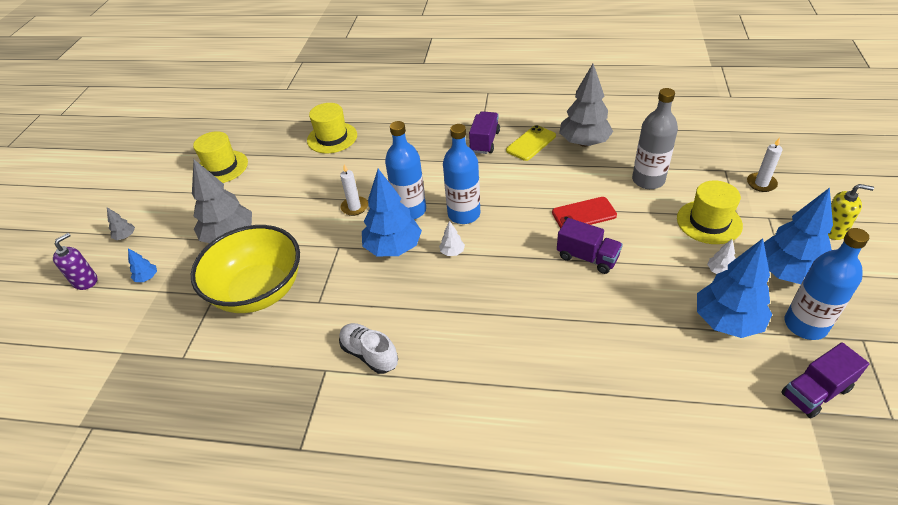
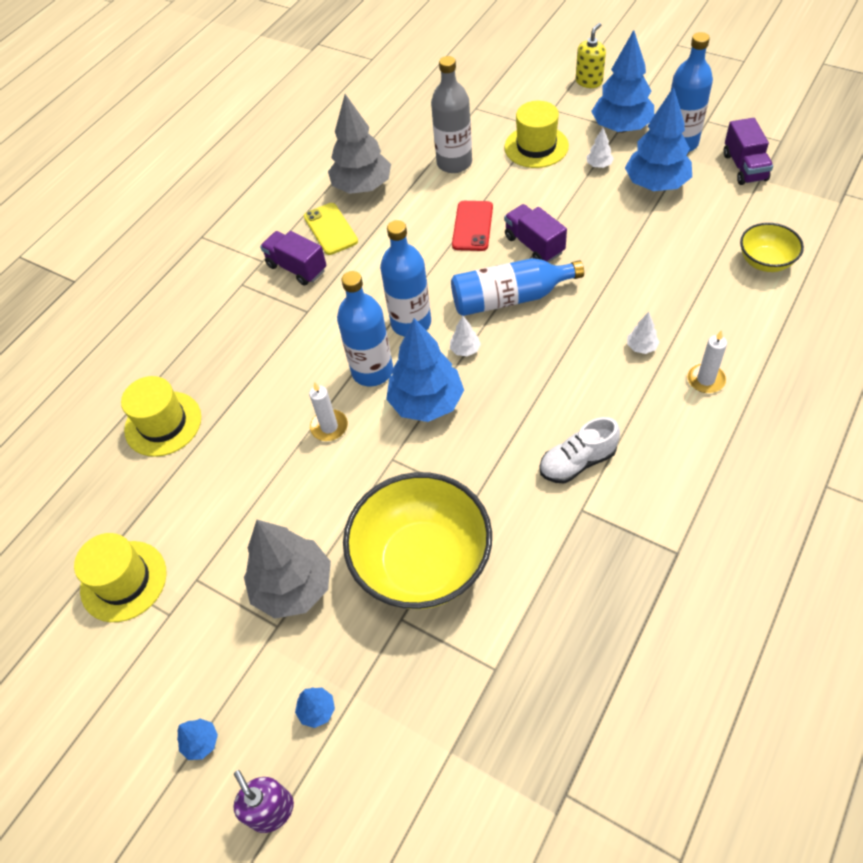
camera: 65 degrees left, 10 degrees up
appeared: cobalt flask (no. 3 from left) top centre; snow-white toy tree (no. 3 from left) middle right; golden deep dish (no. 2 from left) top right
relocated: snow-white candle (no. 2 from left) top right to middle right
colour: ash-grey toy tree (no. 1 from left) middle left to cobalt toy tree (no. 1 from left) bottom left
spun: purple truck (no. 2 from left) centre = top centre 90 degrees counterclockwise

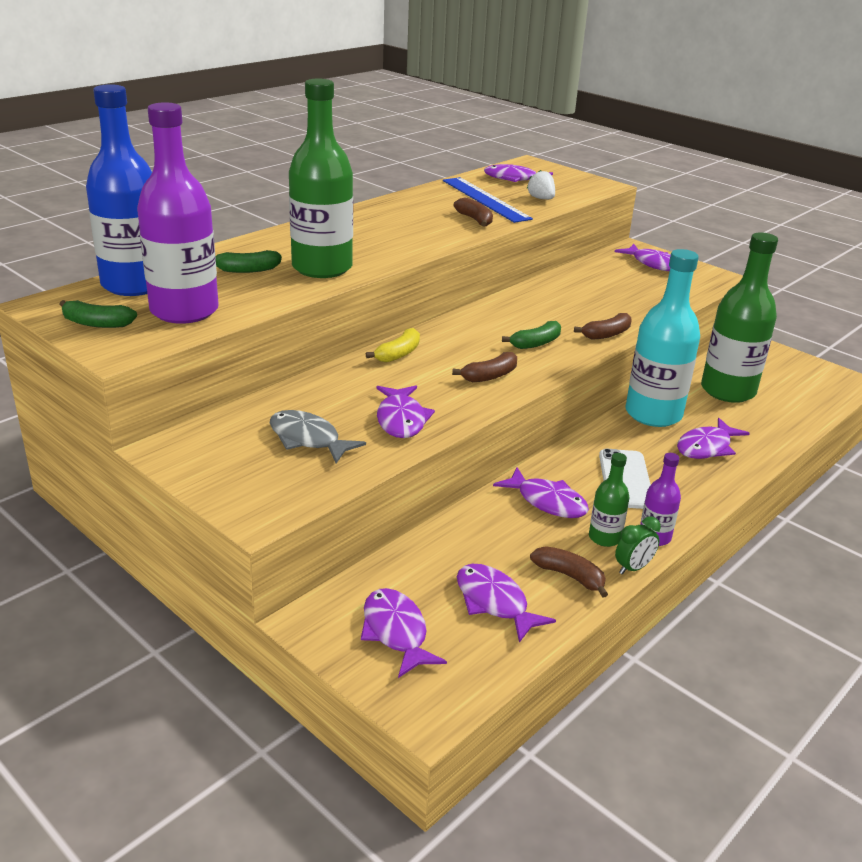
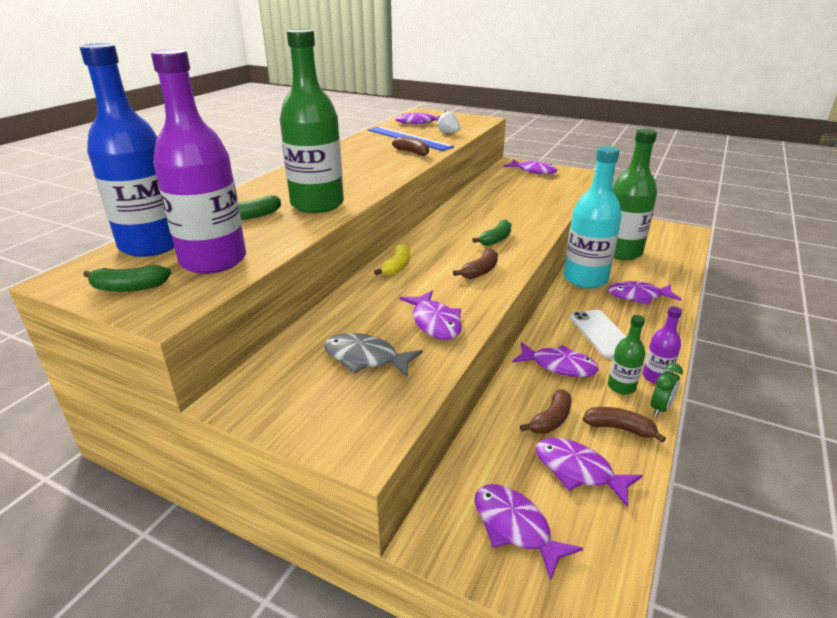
camera: 15 degrees left, 0 degrees up
relocated: dark brown toy banana (no. 4 from left in the first image) middle right to dark brown toy banana (no. 3 from left) centre
spun: purple toy fish (no. 7 from left) middle right = middle right 60 degrees clockwise

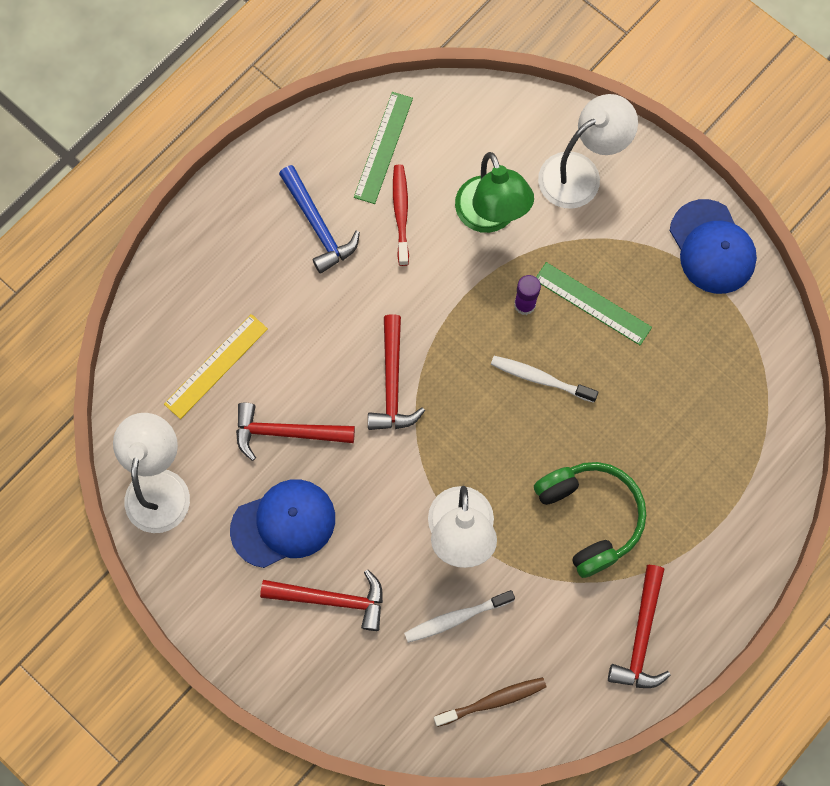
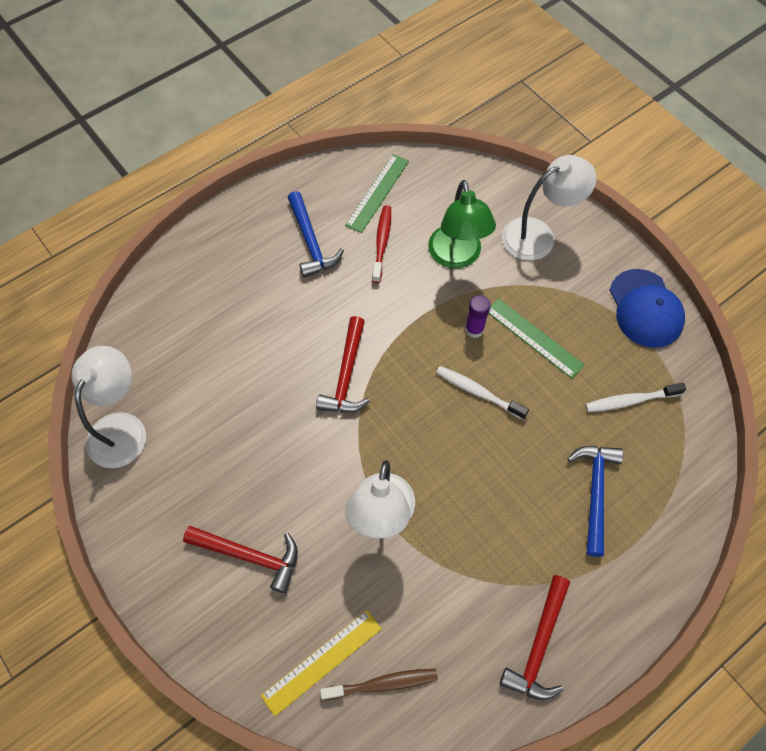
camera: 10 degrees right, 10 degrees down
missing: cobalt peaked cap (no. 1 from left) centre; scarlet hammer (no. 1 from left) centre; green over-ear headphones middle right
appeared: cobalt hammer (no. 2 from left) bottom right
relocated: golden straightedge middle left to bottom centre; snow-white dental brush (no. 1 from left in the first image) bottom centre to snow-white dental brush (no. 2 from left) middle right

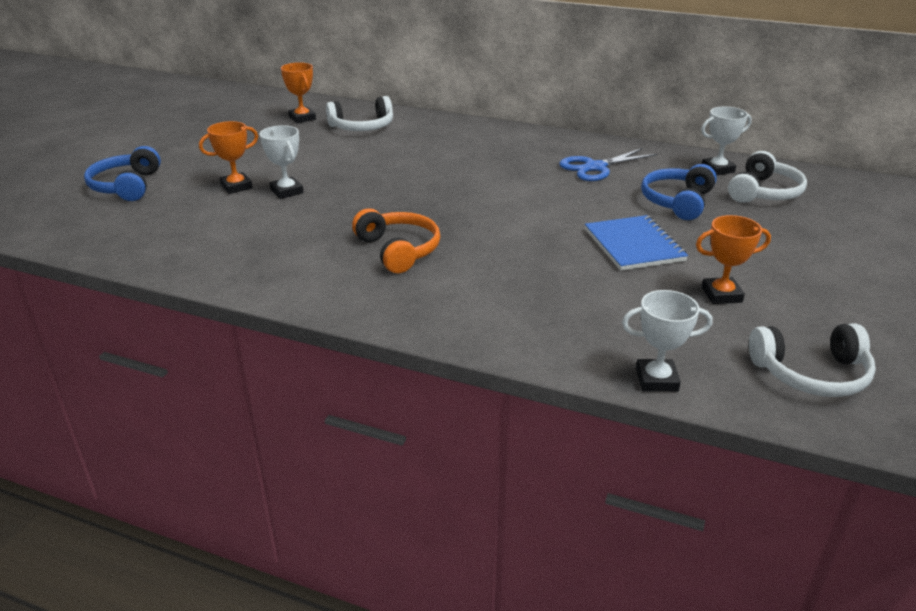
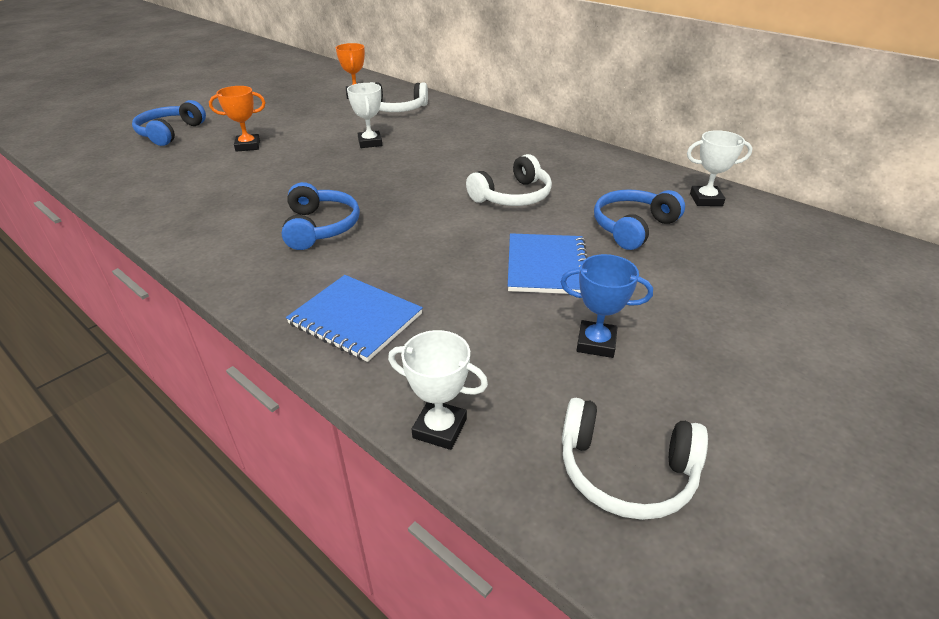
camera: 20 degrees right, 5 degrees up
missing: cobalt scissors top centre
appeared: cobalt notepad (no. 1 from left) centre
relocated: snow-white prize cup (no. 1 from left) top left to top centre; snow-white over-ear headphones (no. 2 from left) top right to top centre
colour: orange-coloured over-ear headphones centre to cobalt over-ear headphones (no. 2 from left) centre; orange-coloured prize cup (no. 3 from left) middle right to cobalt prize cup centre

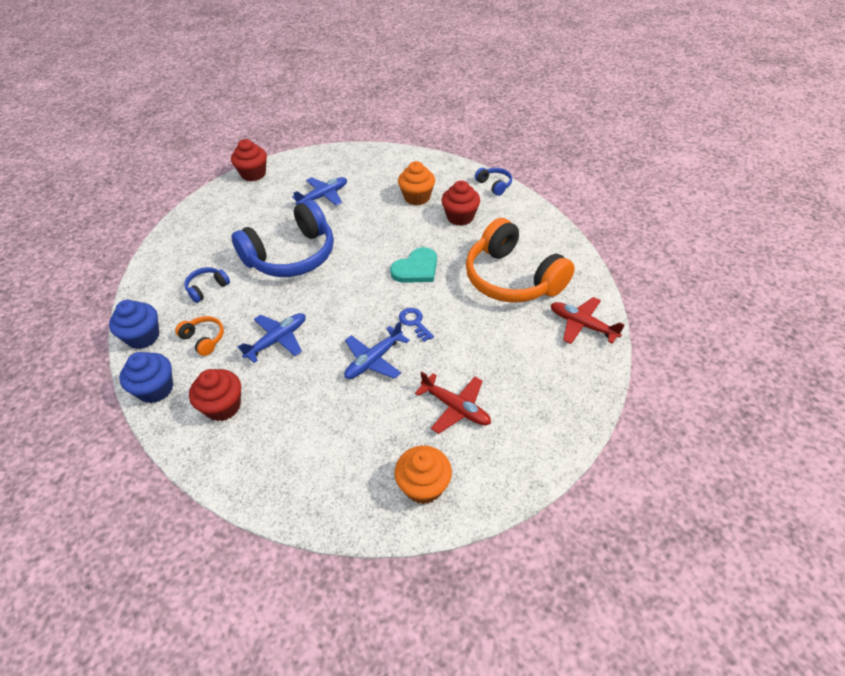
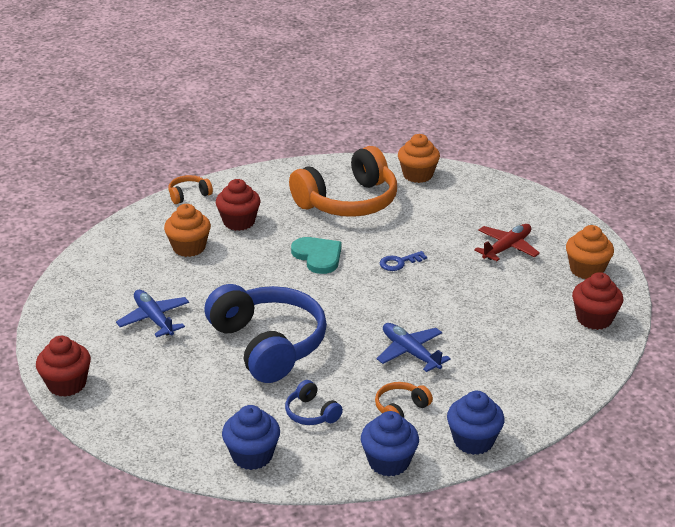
camera: 85 degrees left, 15 degrees down
missing: cobalt toy plane (no. 3 from left) centre
appeared: cobalt muffin (no. 1 from left) bottom centre
relocated: scarlet muffin (no. 1 from left in the first image) middle left to scarlet muffin (no. 3 from left) middle right
exchanged: scarlet toy plane (no. 2 from left) middle right to orange-coloured muffin (no. 2 from left) top centre
colour: cobalt over-ear headphones (no. 3 from left) top centre to orange-coloured over-ear headphones (no. 1 from left) middle left

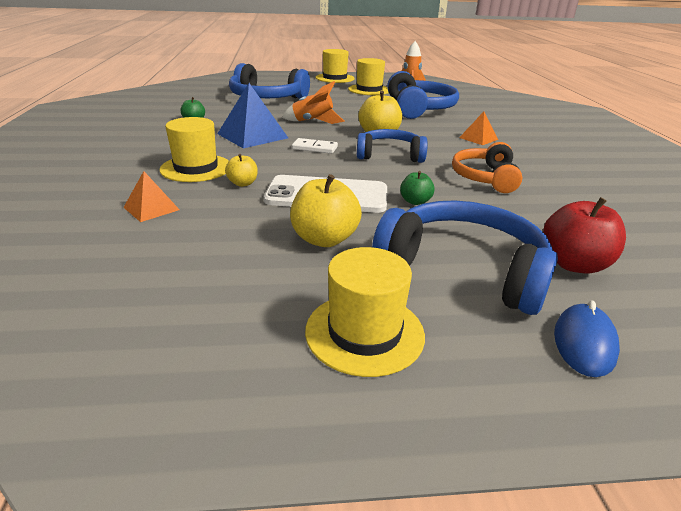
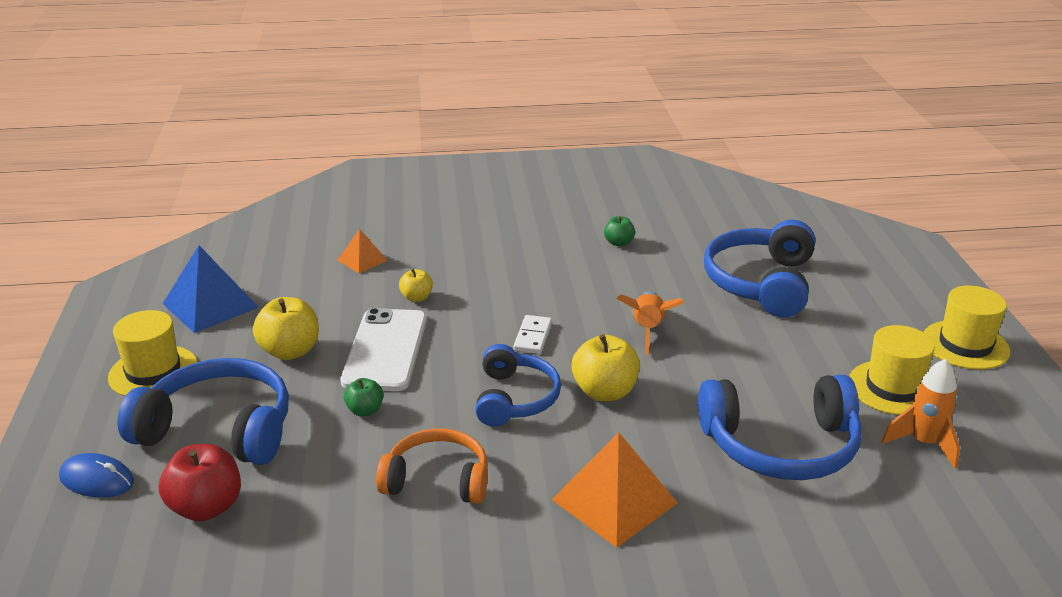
camera: 90 degrees right, 0 degrees up
missing: golden tall hat (no. 1 from left) top left
relocated: cobalt pyramid shape top centre to middle left
spun: cobalt over-ear headphones (no. 4 from left in the first image) middle right = bottom left 105 degrees counterclockwise
size: orange-coloured pyramid shape (no. 2 from left) top right = bottom centre x1.81

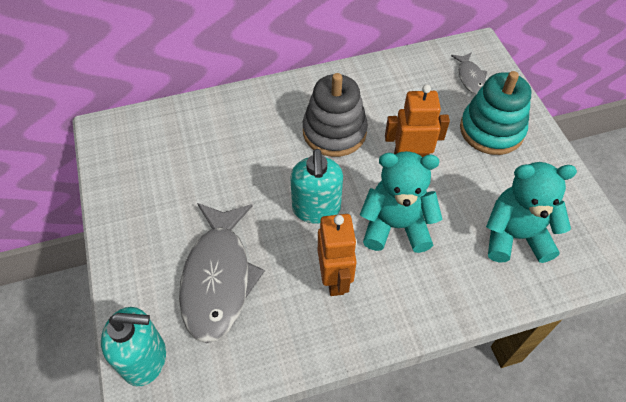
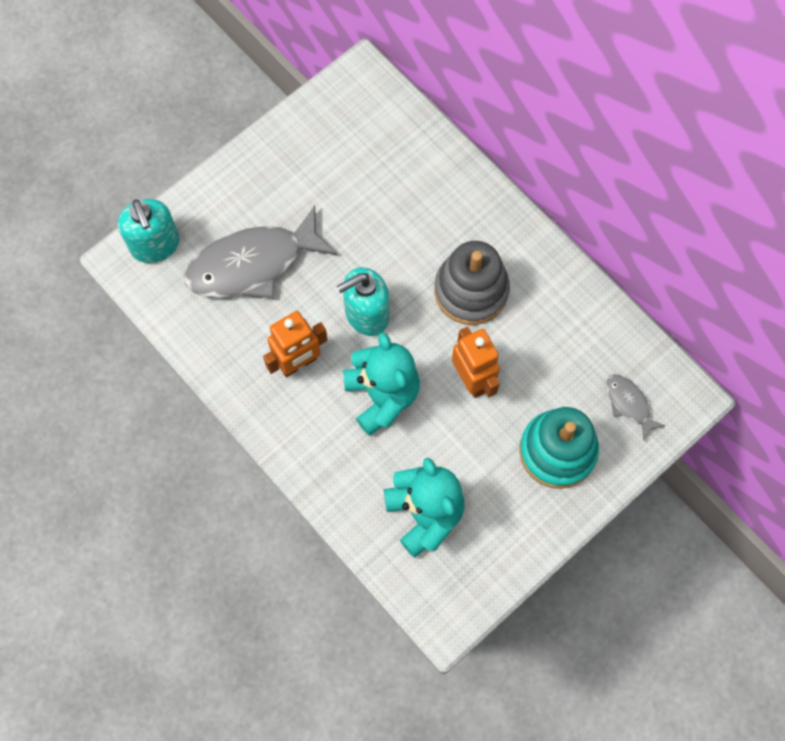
camera: 65 degrees right, 15 degrees up
spun: ash-grey toy fish (no. 2 from left) top right = middle right 90 degrees clockwise

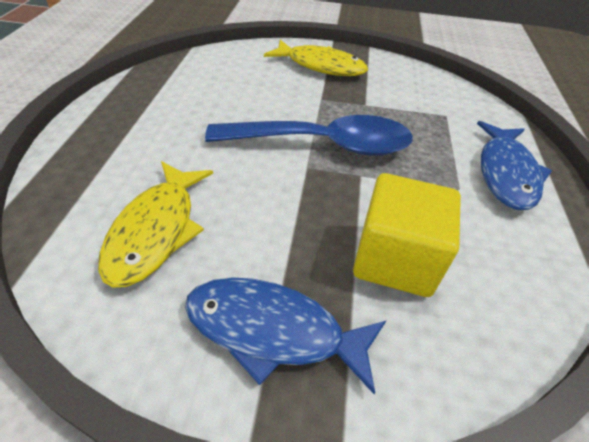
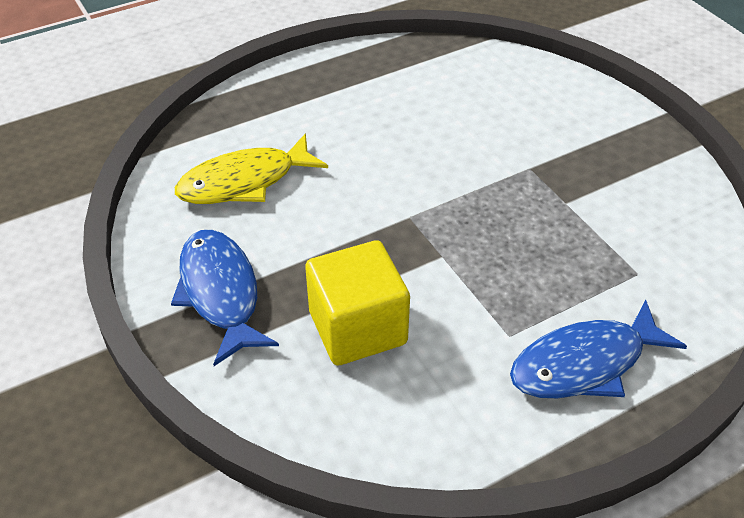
camera: 55 degrees right, 0 degrees up
missing: cobalt teaspoon top centre; golden toy fish (no. 2 from left) top centre

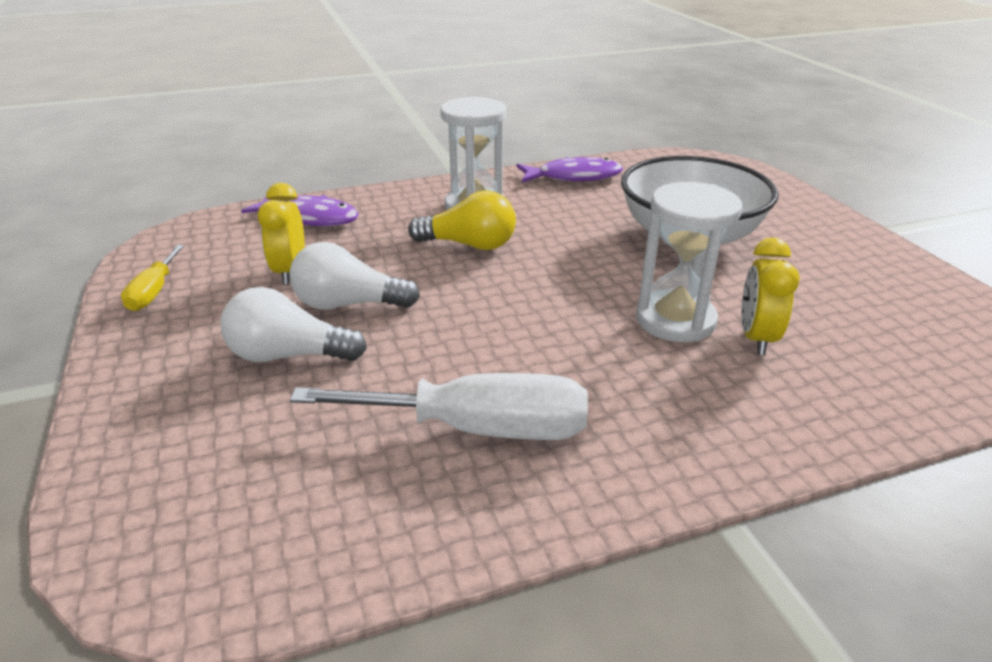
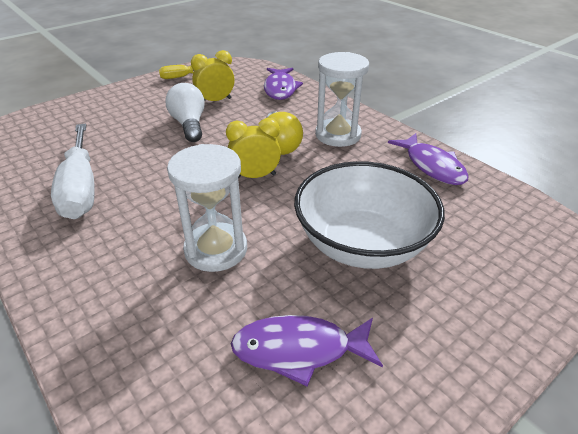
camera: 70 degrees right, 5 degrees up
missing: snow-white bulb (no. 1 from left) middle left
appeared: purple toy fish (no. 2 from left) bottom centre
relocated: golden bedside clock (no. 2 from left) middle right to centre

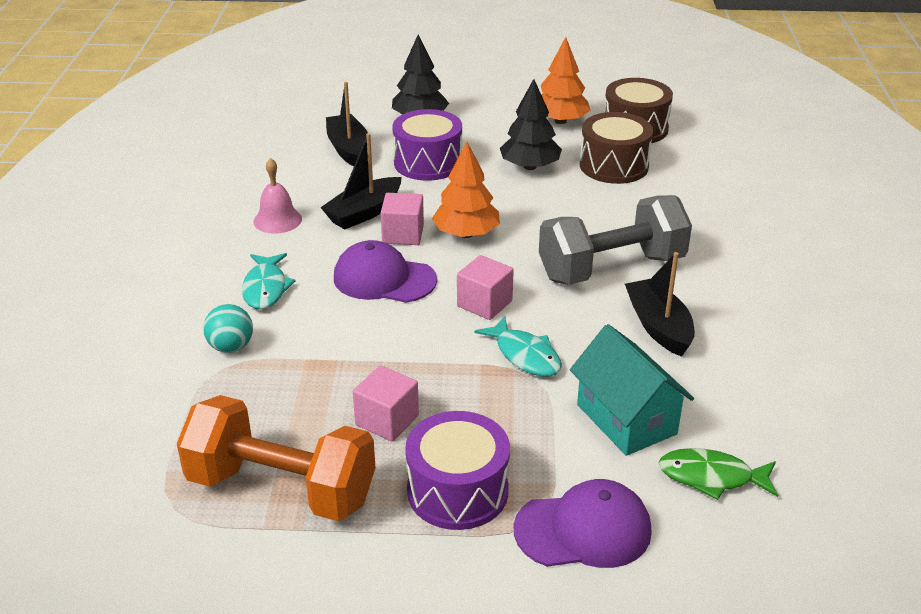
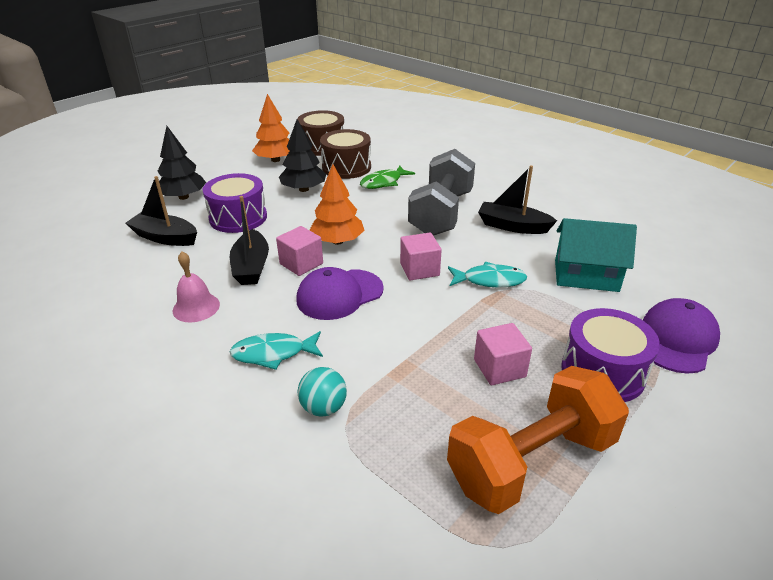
camera: 50 degrees left, 0 degrees up
relocated: green toy fish bottom right to top centre
spun: turquoise toy fish (no. 1 from left) middle left = centre 135 degrees clockwise

